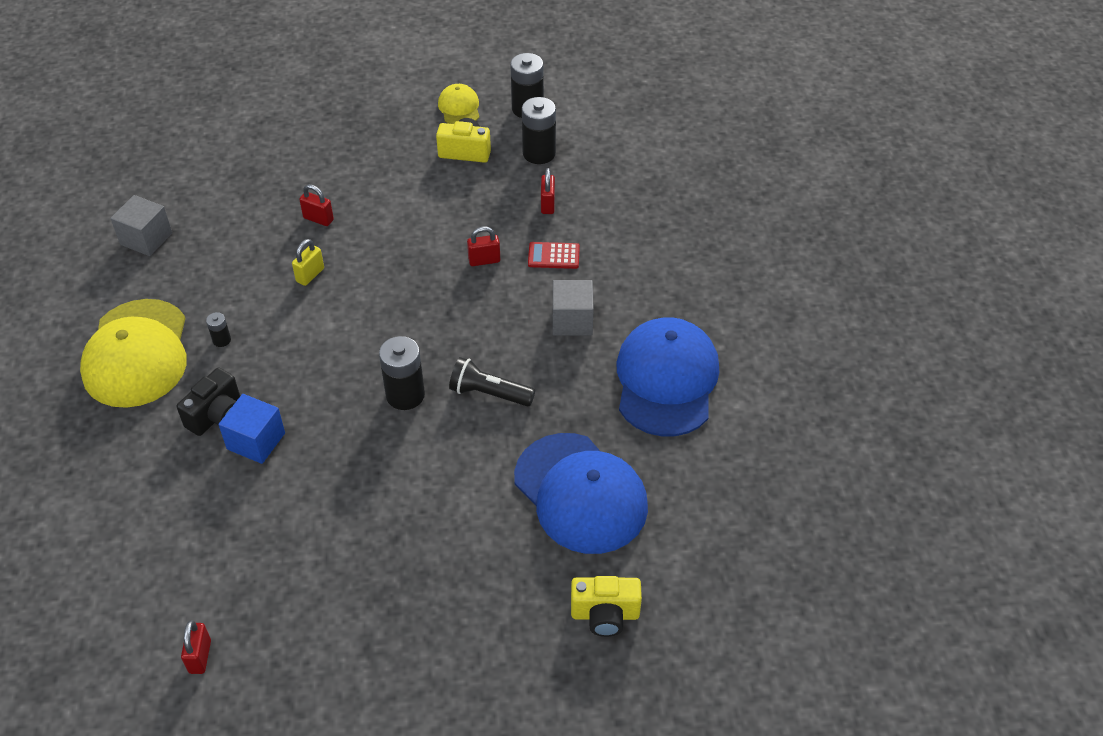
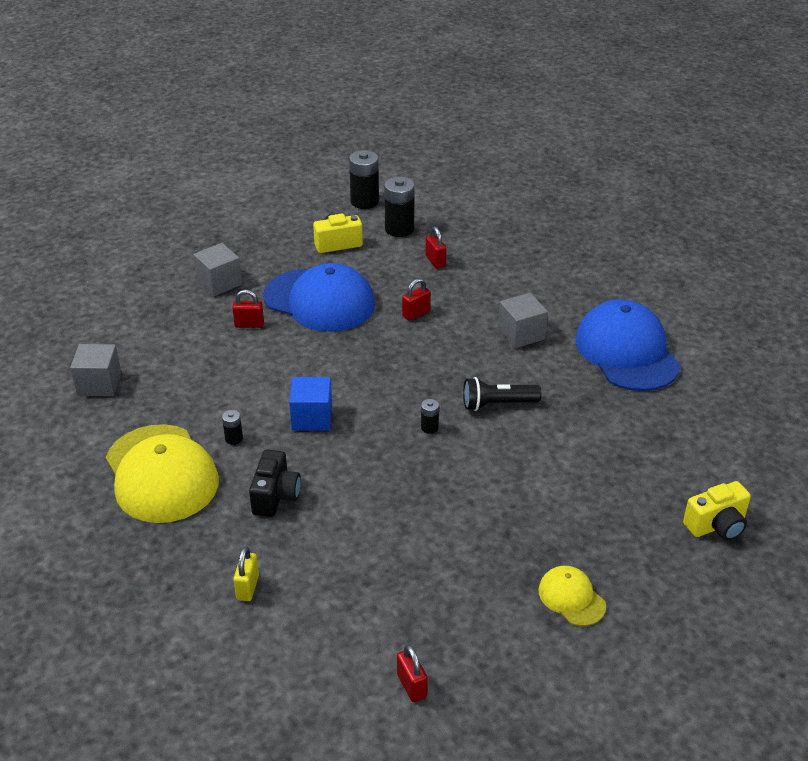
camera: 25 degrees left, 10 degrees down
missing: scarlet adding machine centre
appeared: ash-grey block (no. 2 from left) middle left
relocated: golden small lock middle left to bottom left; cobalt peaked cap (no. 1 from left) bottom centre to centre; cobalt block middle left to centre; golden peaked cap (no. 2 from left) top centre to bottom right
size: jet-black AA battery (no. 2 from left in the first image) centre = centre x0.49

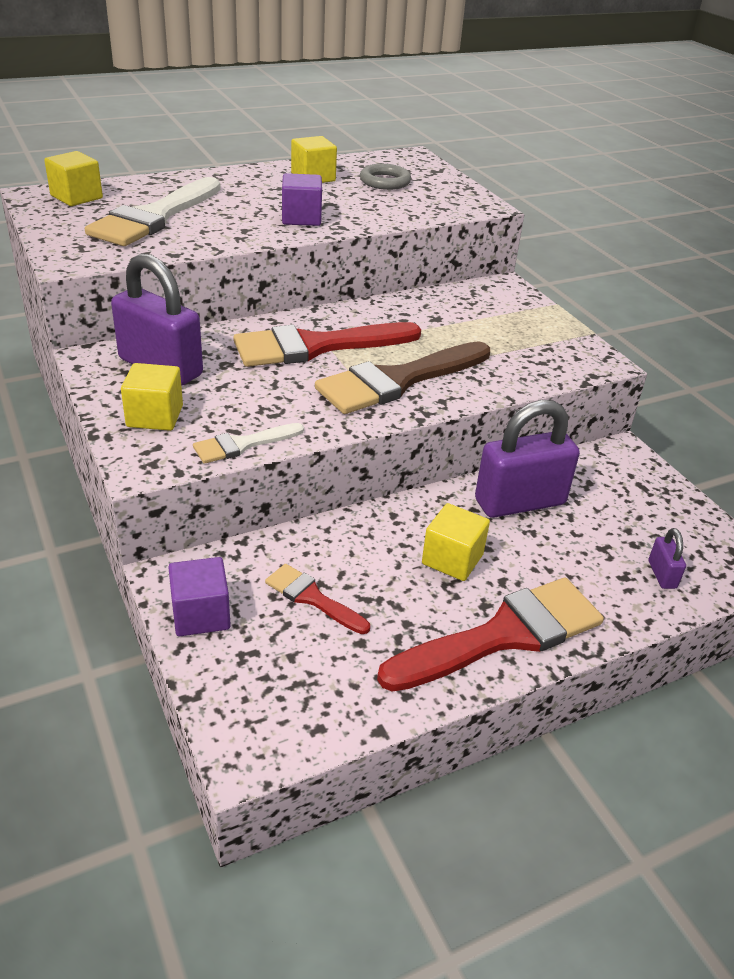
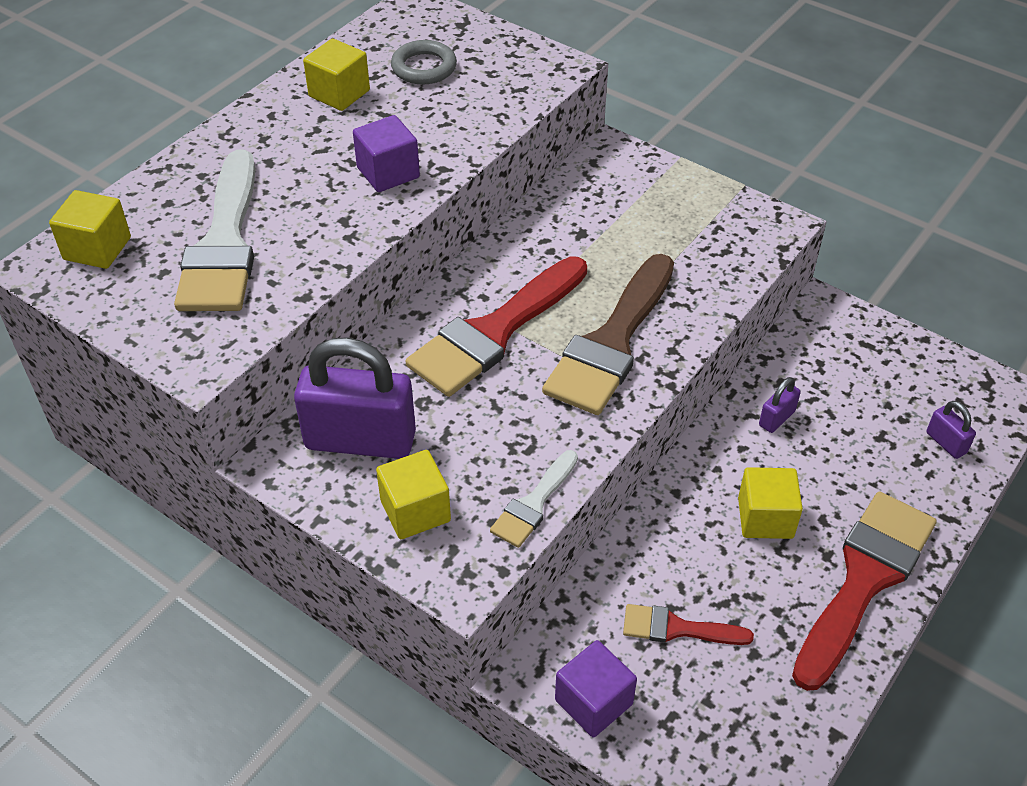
camera: 25 degrees left, 10 degrees up
size: purple small lock (no. 2 from left) middle right = middle right x0.44

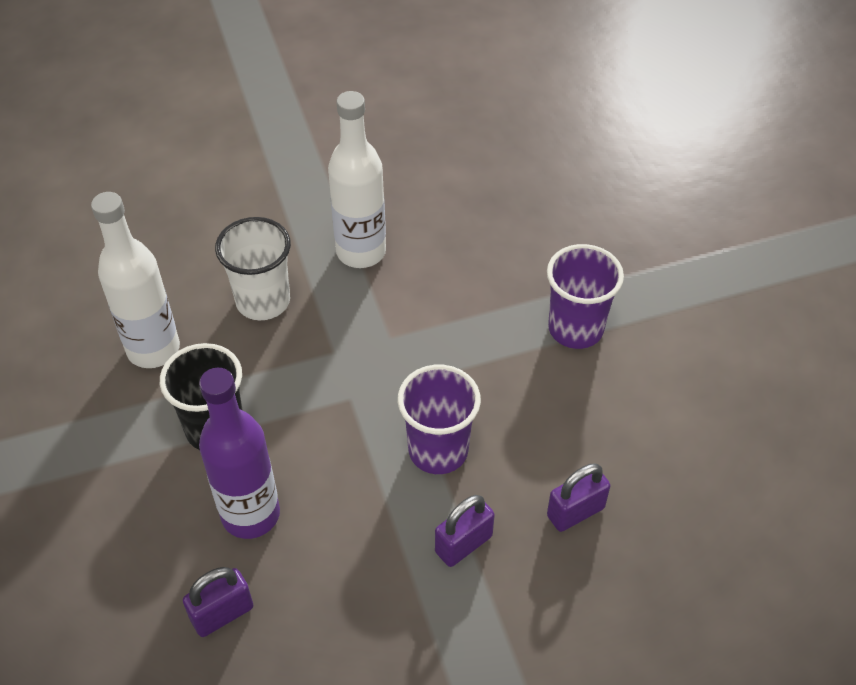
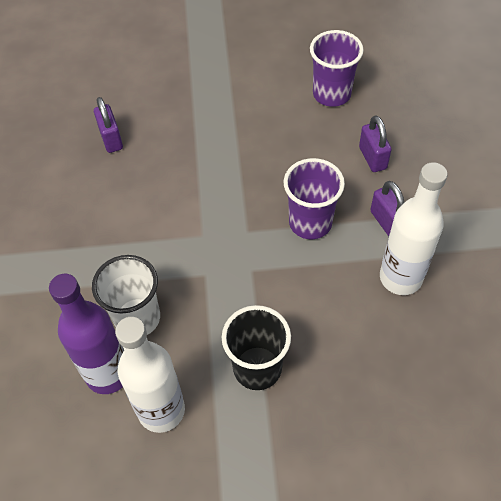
camera: 75 degrees left, 5 degrees up
relocated: purple flask middle left to bottom left; purple small lock (no. 1 from left) bottom left to top left; purple tumbler (no. 2 from left) middle right to top right; snow-white flask (no. 2 from left) top centre to middle right

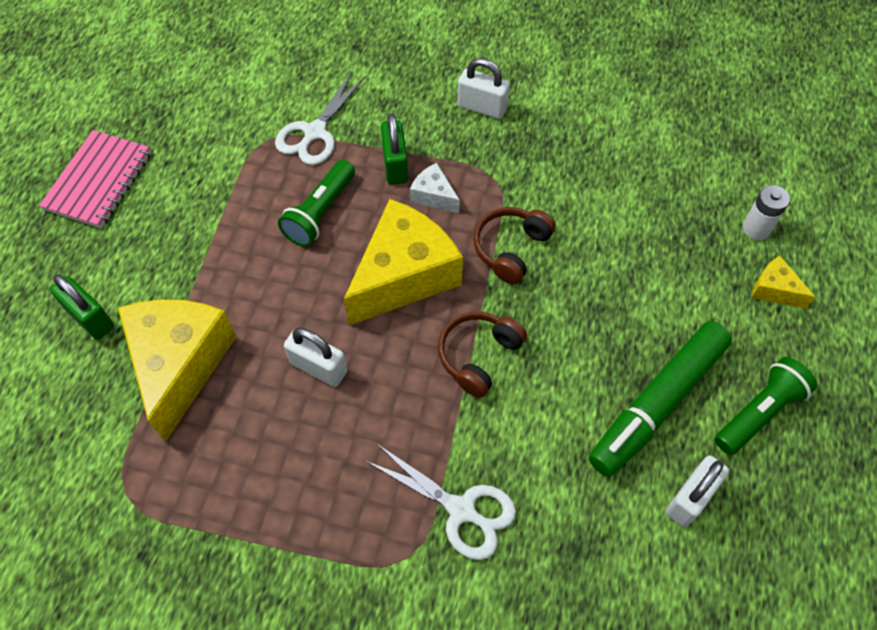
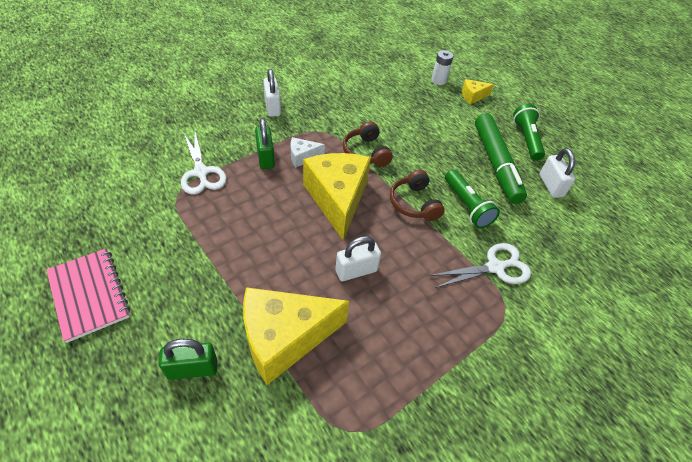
camera: 55 degrees left, 10 degrees down
relocated: green torch (no. 1 from left) top centre to middle right
spun: golden cheese (no. 1 from left) middle left = bottom centre 60 degrees counterclockwise; green small lock (no. 2 from left) top centre = top centre 45 degrees clockwise; snow-white small lock (no. 2 from left in the first image) top centre = top centre 75 degrees counterclockwise

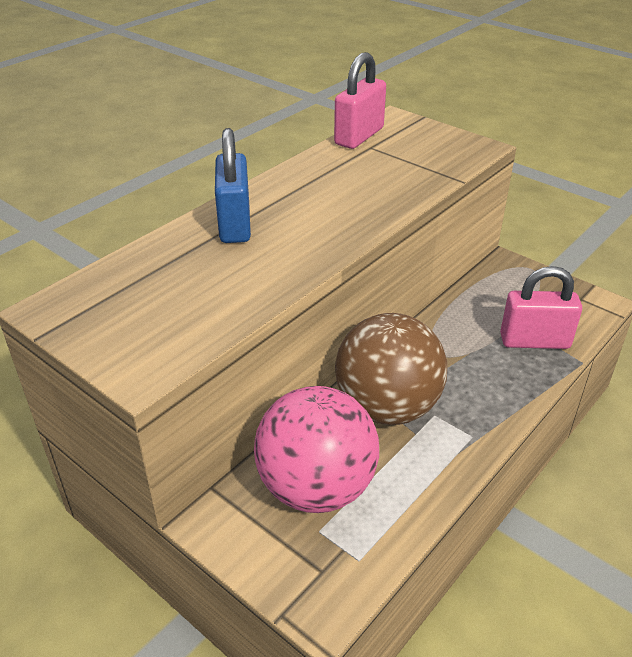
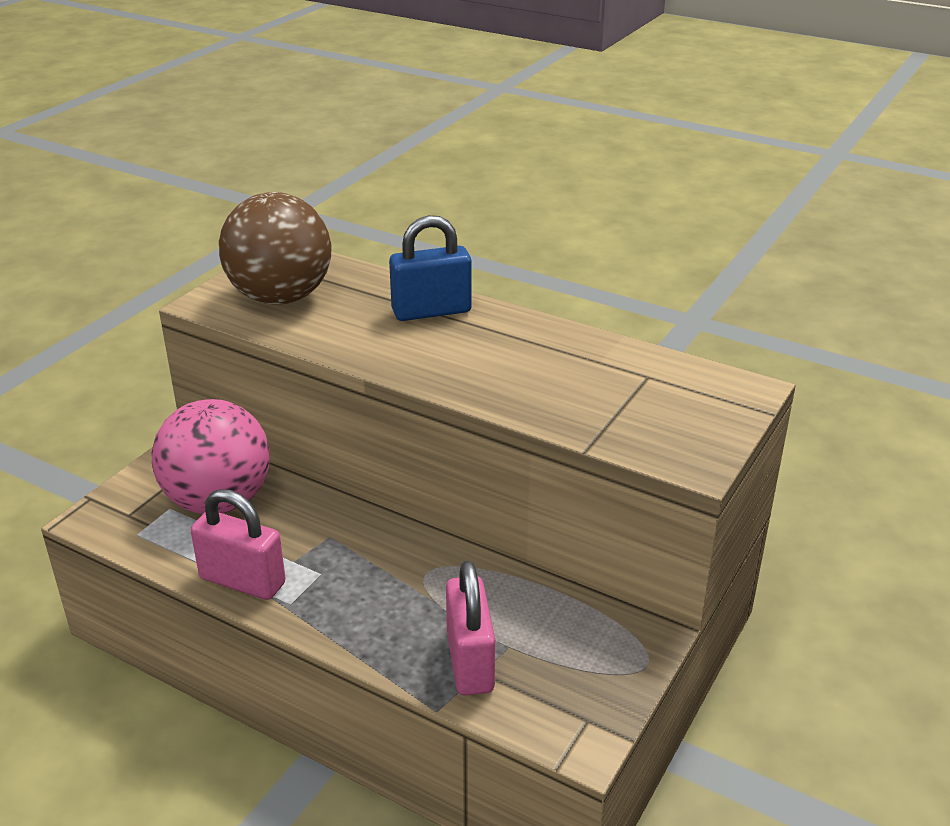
camera: 80 degrees right, 5 degrees down
relocated: pink small lock (no. 1 from left) top centre to middle left; dark brown play ball centre to top left

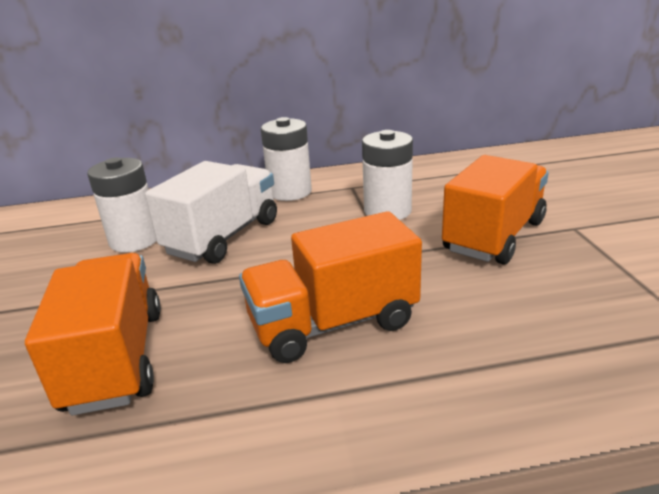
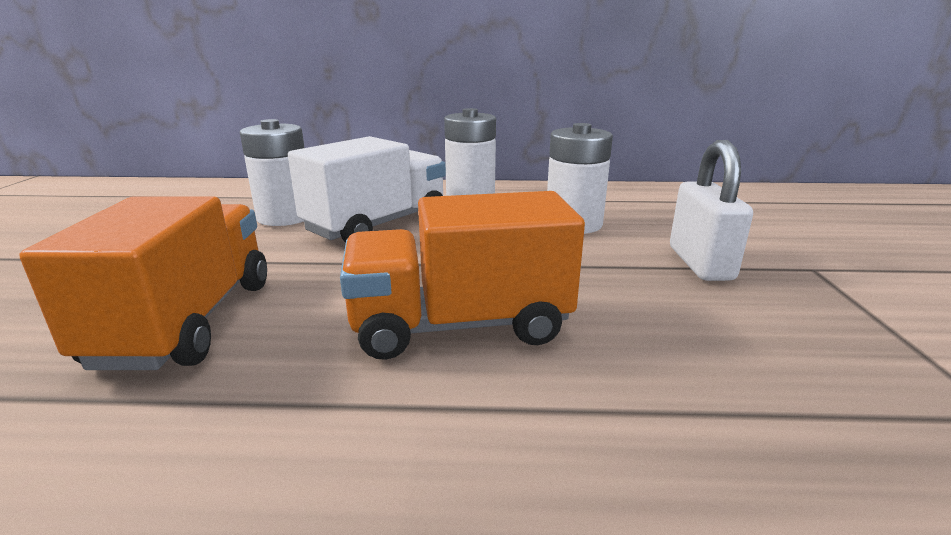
camera: 10 degrees right, 5 degrees down
exchanged: orange-coloured truck (no. 3 from left) middle right to snow-white small lock middle right

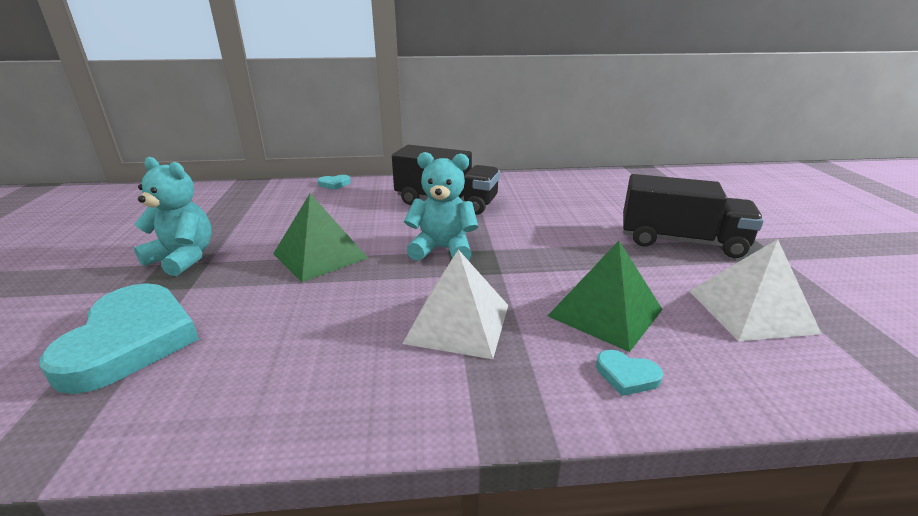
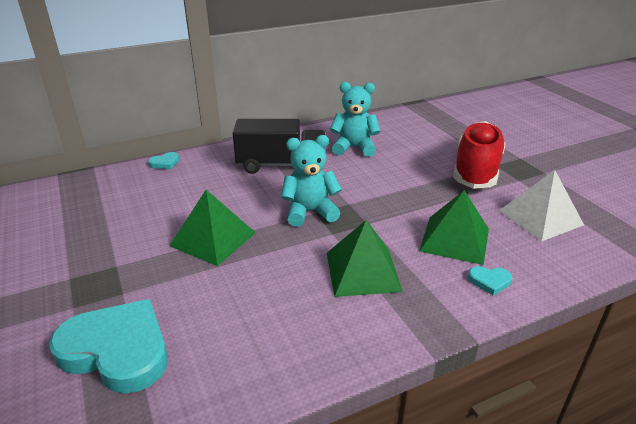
camera: 20 degrees left, 5 degrees up
relocated: turquoise teddy (no. 1 from left in the first image) middle left to turquoise teddy (no. 2 from left) top centre
exchanged: jet-black truck (no. 2 from left) middle right to scarlet sneaker middle right
colour: snow-white pyramid shape (no. 1 from left) centre to green pyramid shape (no. 2 from left) centre
spun: turquoise heart (no. 1 from left) middle left = bottom left 45 degrees counterclockwise

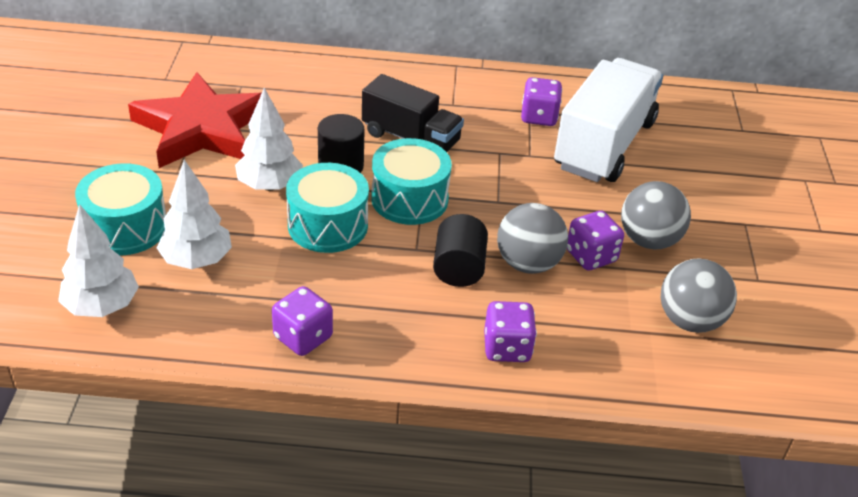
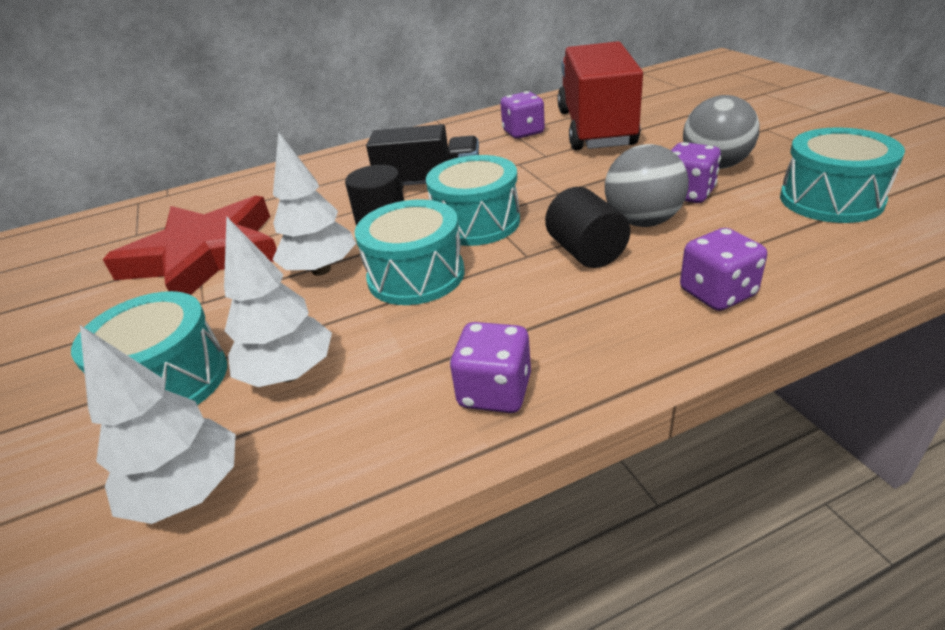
camera: 20 degrees left, 5 degrees down
exchanged: ash-grey play ball (no. 3 from left) middle right to turquoise snare drum (no. 4 from left) top right
colour: snow-white truck top right to scarlet truck top centre

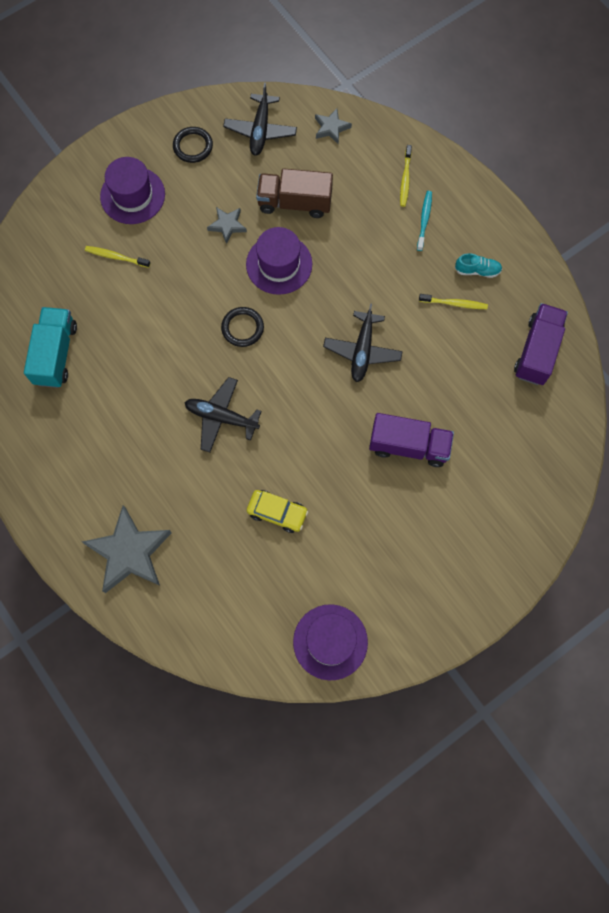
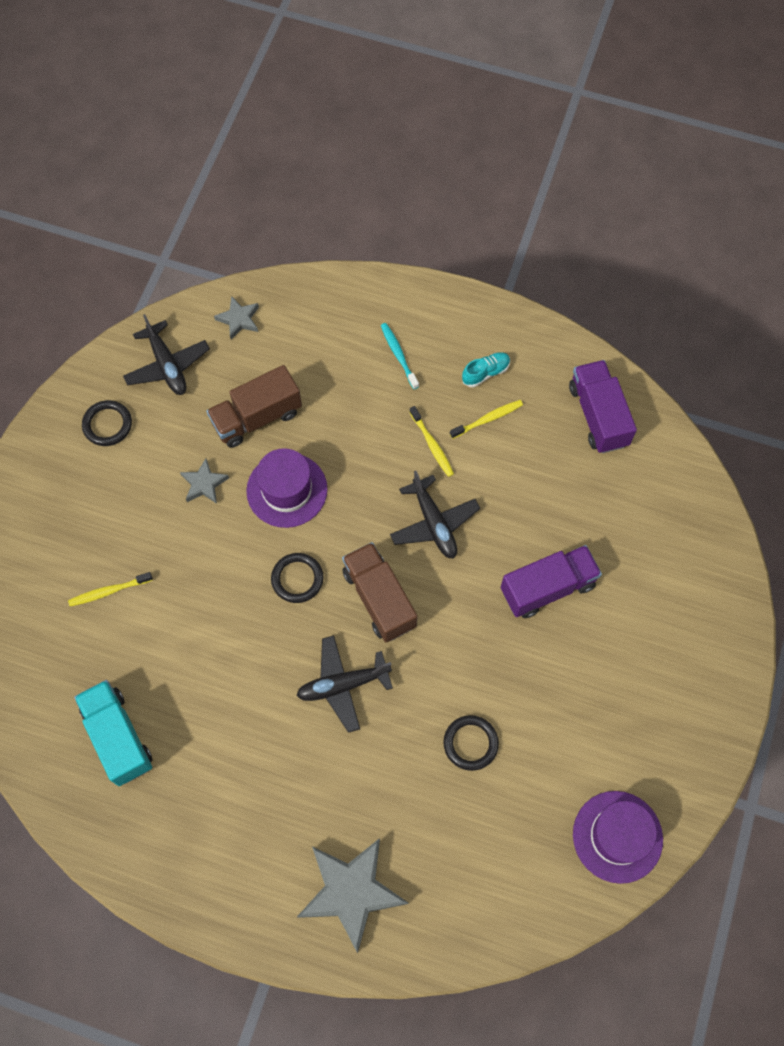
camera: 35 degrees left, 5 degrees down
missing: purple tall hat (no. 1 from left) top left
appeared: dark brown truck (no. 2 from left) centre
relocated: golden dental brush (no. 2 from left) top right to centre
exchanged: golden automobile centre to jet-black ring (no. 3 from left) bottom centre

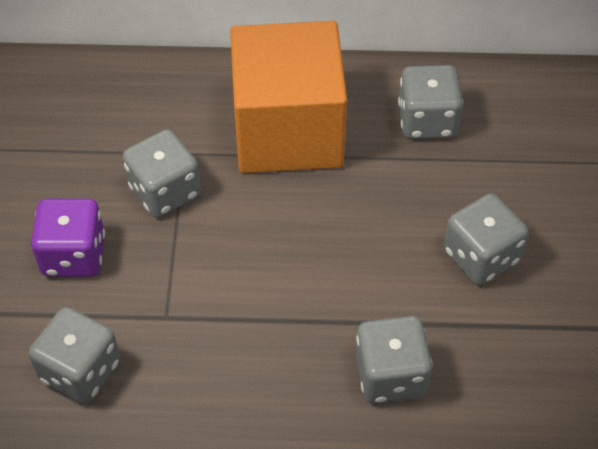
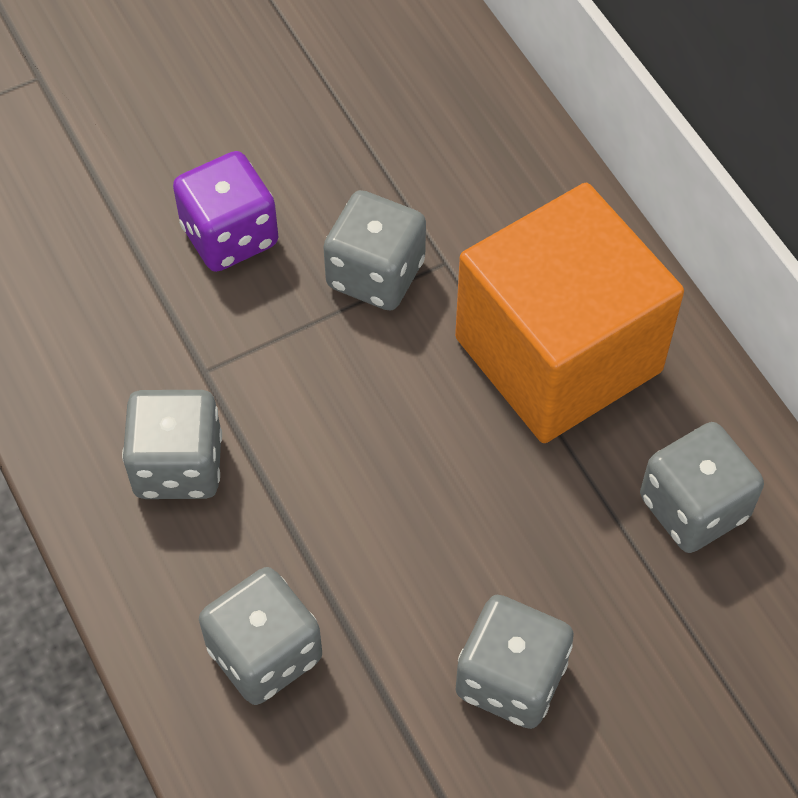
camera: 60 degrees right, 5 degrees up
relocated: ash-grey game die (no. 1 from left) bottom left to middle left

